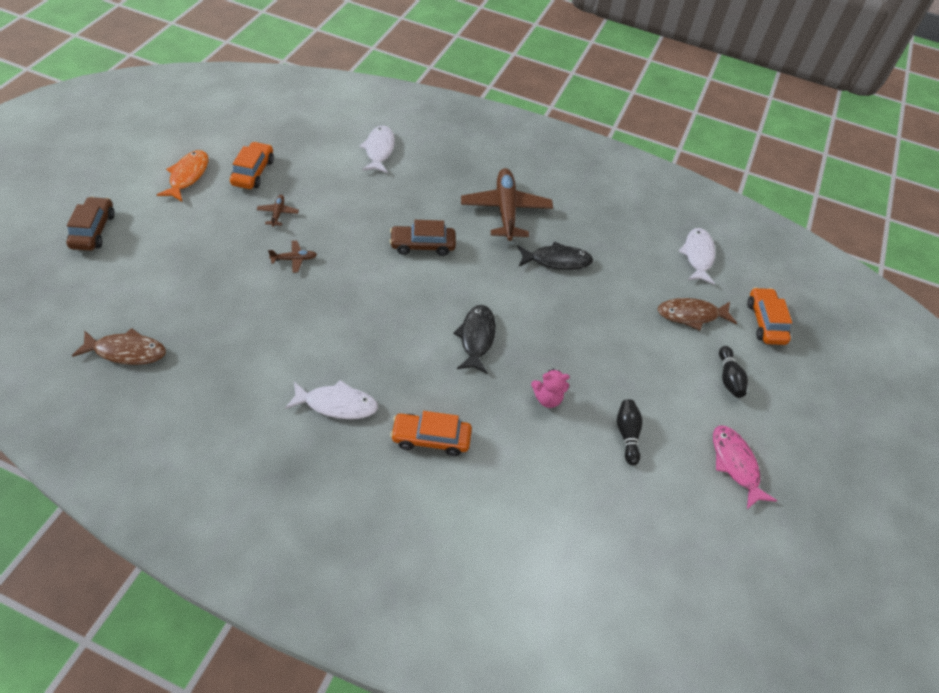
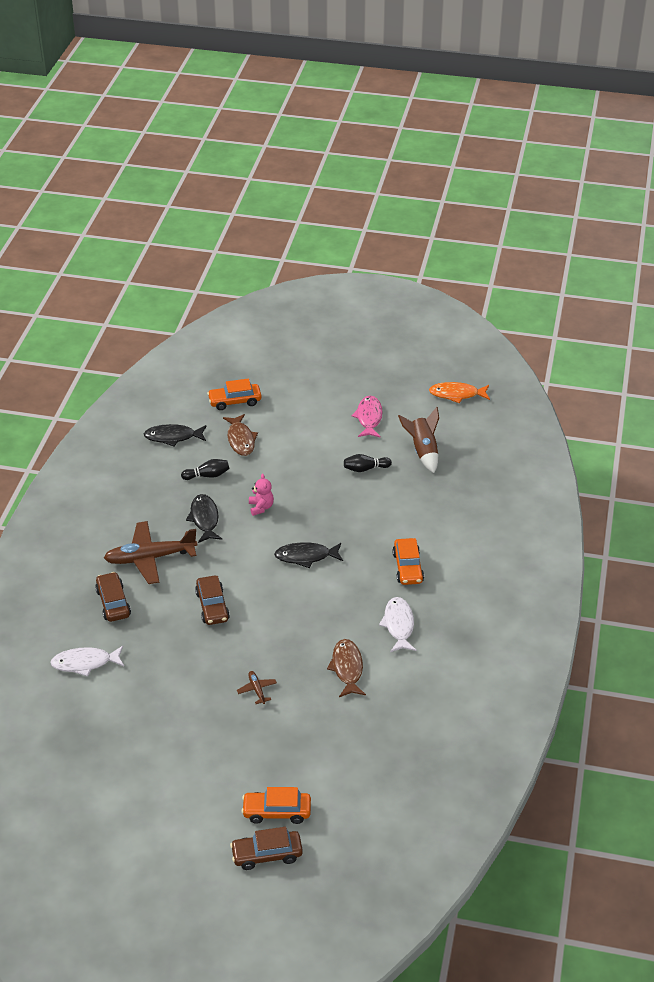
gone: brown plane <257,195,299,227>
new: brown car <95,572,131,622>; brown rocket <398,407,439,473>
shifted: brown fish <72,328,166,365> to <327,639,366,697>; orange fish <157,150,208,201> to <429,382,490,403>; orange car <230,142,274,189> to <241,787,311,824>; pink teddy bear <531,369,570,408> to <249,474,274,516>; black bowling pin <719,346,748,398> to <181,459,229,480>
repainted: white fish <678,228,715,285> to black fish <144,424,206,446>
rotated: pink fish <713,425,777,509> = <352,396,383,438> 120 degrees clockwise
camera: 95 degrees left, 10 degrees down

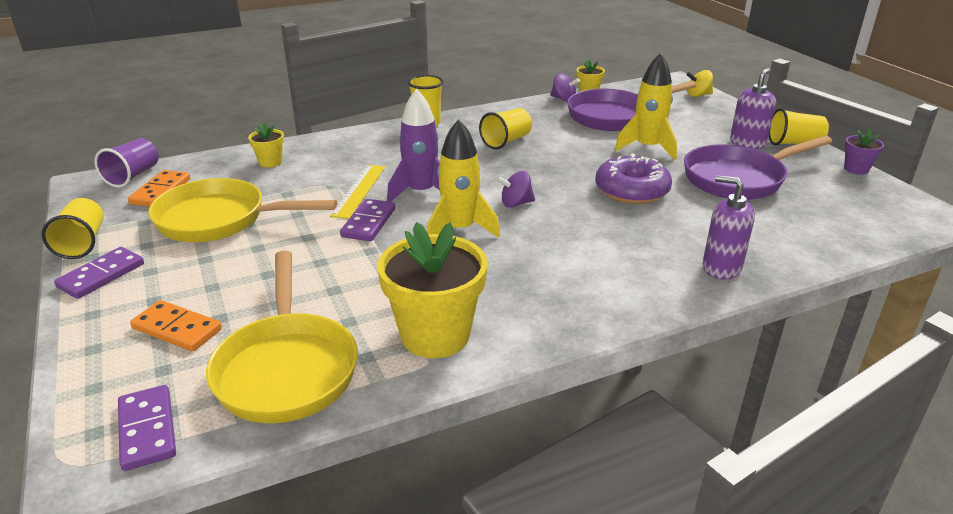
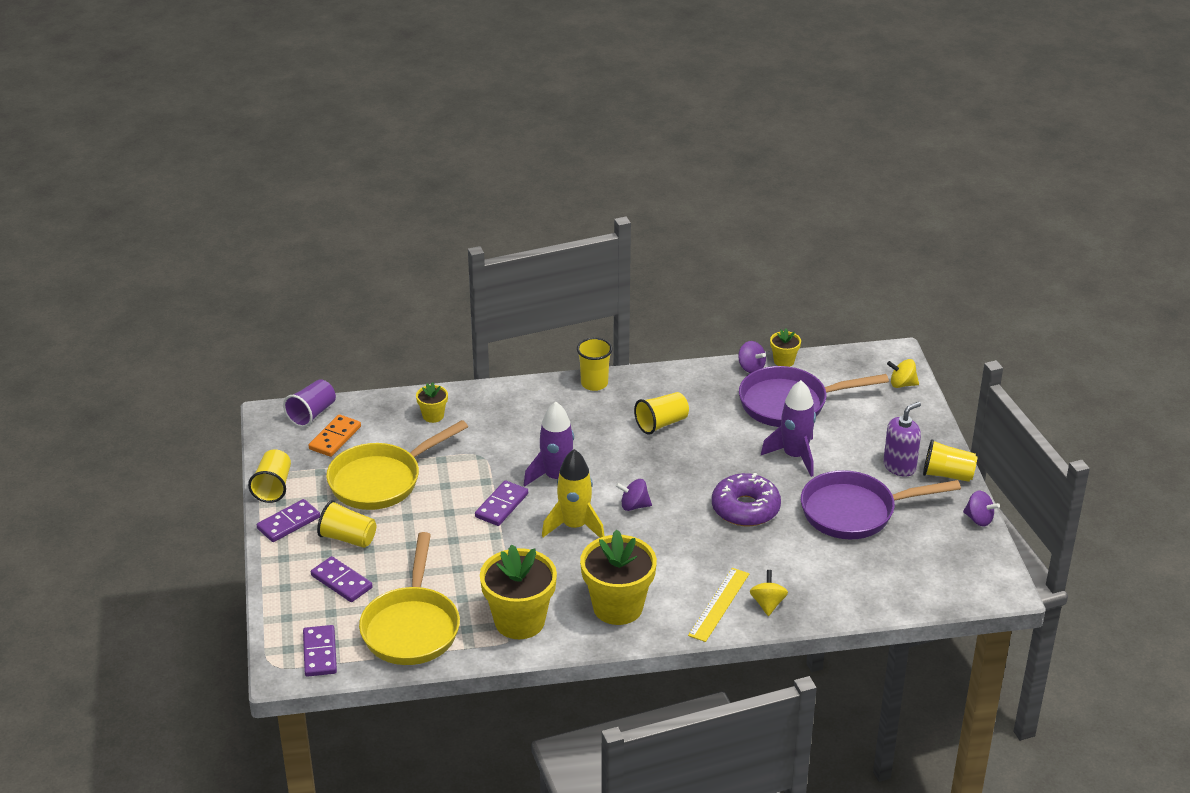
new: yellow cup <317,500,376,548>; yellow flower pot <580,530,657,625>
shifted: yellow ruler <330,165,385,219> to <688,568,749,642>
swapped: purple soap dispenser <702,175,755,279> to yellow spinning top <750,570,788,616>; purple flower pot <844,129,884,175> to purple spinning top <963,491,1000,526>
repainted: orange domino <130,300,222,352> to purple domino <311,556,373,602>; yellow rocket <615,53,677,160> to purple rocket <761,380,816,477>
rotated: yellow pan <148,178,337,242> = <326,420,468,510> 60 degrees counterclockwise
camera: 15 degrees right, 5 degrees up

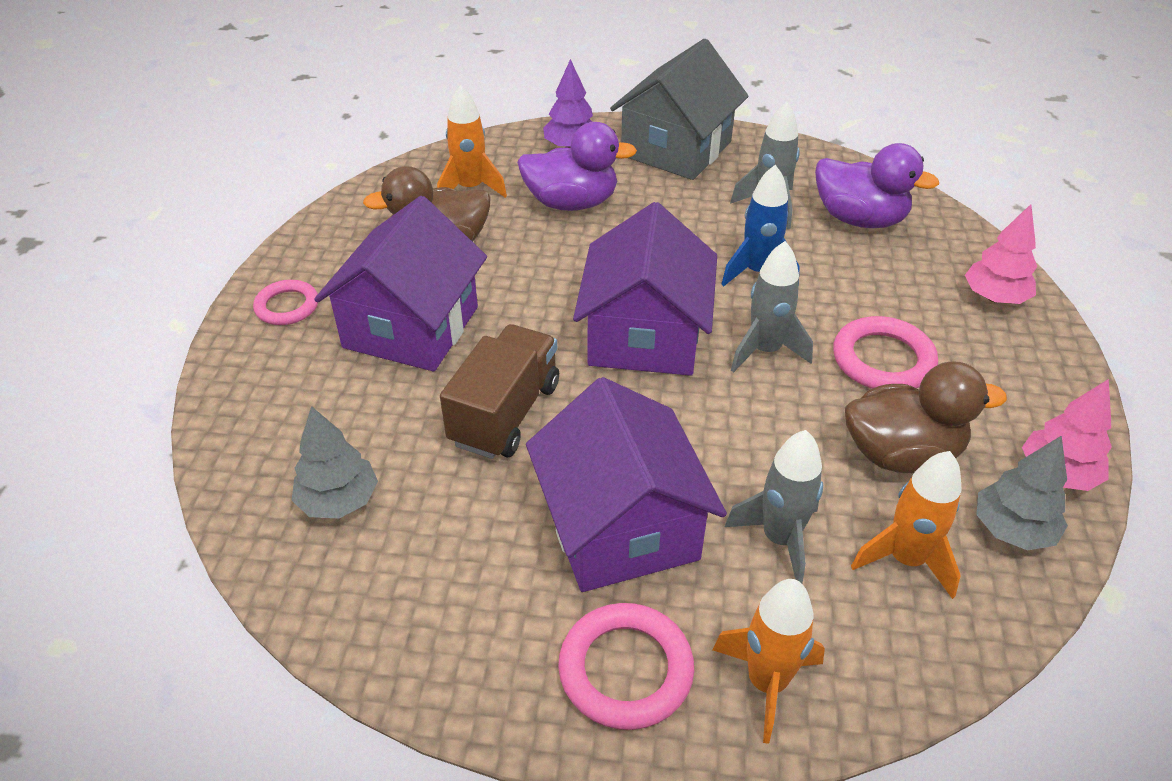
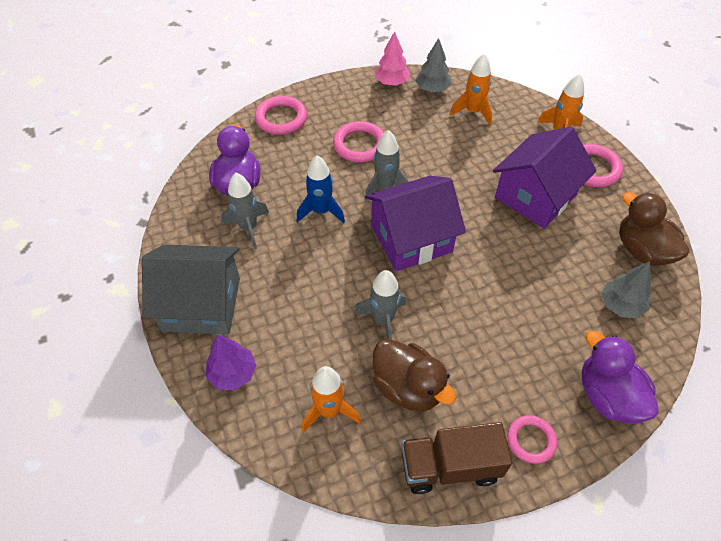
gone: purple house <314,196,487,371>
shifted: brown truck <440,324,559,459> to <401,422,512,494>; purple duck <517,122,637,211> to <582,331,659,423>; grey rocket <725,430,823,583> to <354,270,406,340>; brown duck <845,361,1007,473> to <619,192,689,266>
swapped: pink tree <965,204,1037,304> to pink ring <255,96,307,135>
camera: 120 degrees left, 10 degrees up

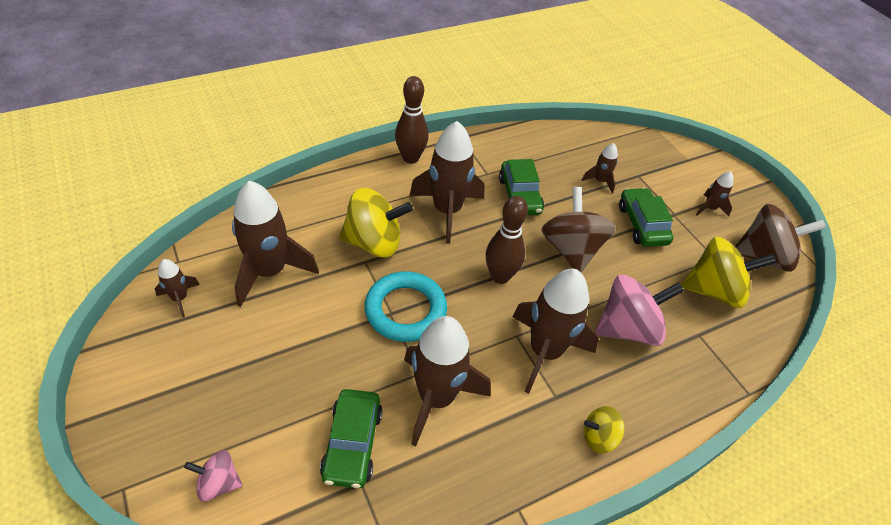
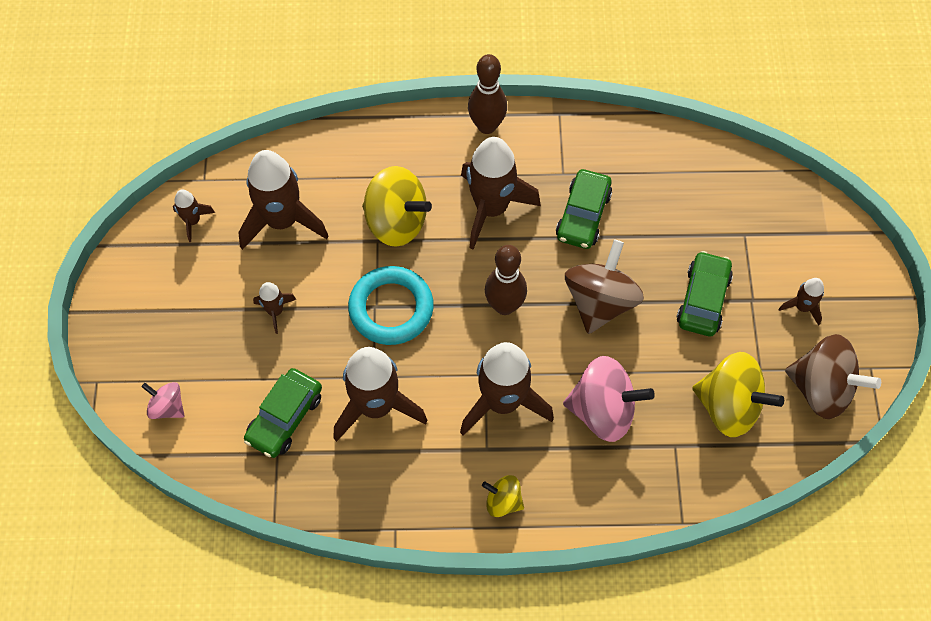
shifted: brown rocket <582,143,618,193> to <253,282,297,334>
camera: 30 degrees right, 15 degrees up

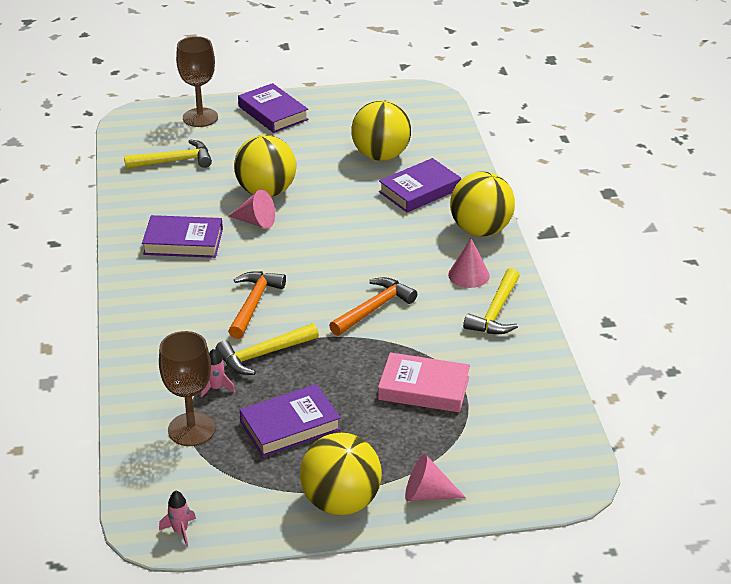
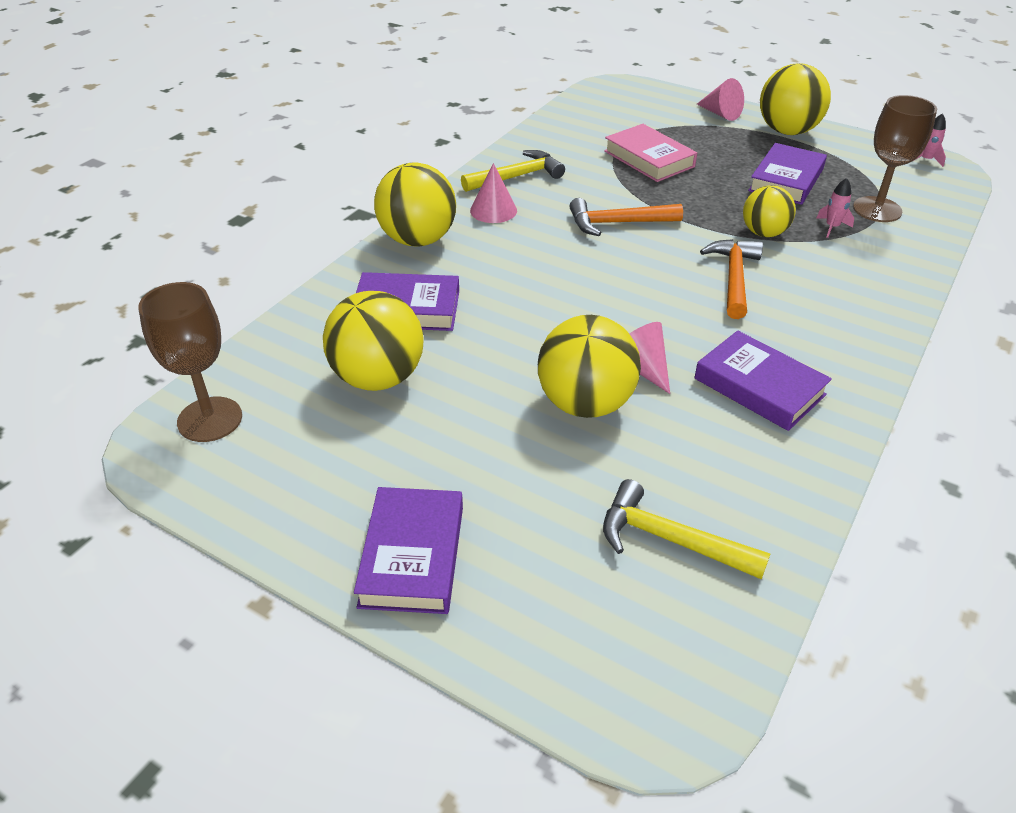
shifted: brown goblet <176,36,218,127> to <138,282,242,442>
swapped: yellow hammer <215,323,319,375> to yellow ball <743,185,796,237>
rotated: orange hammer <228,271,286,339> = <700,239,763,319> 135 degrees clockwise; purple book <240,384,341,457> = <748,143,827,205> 75 degrees counterclockwise
camera: 140 degrees left, 5 degrees up

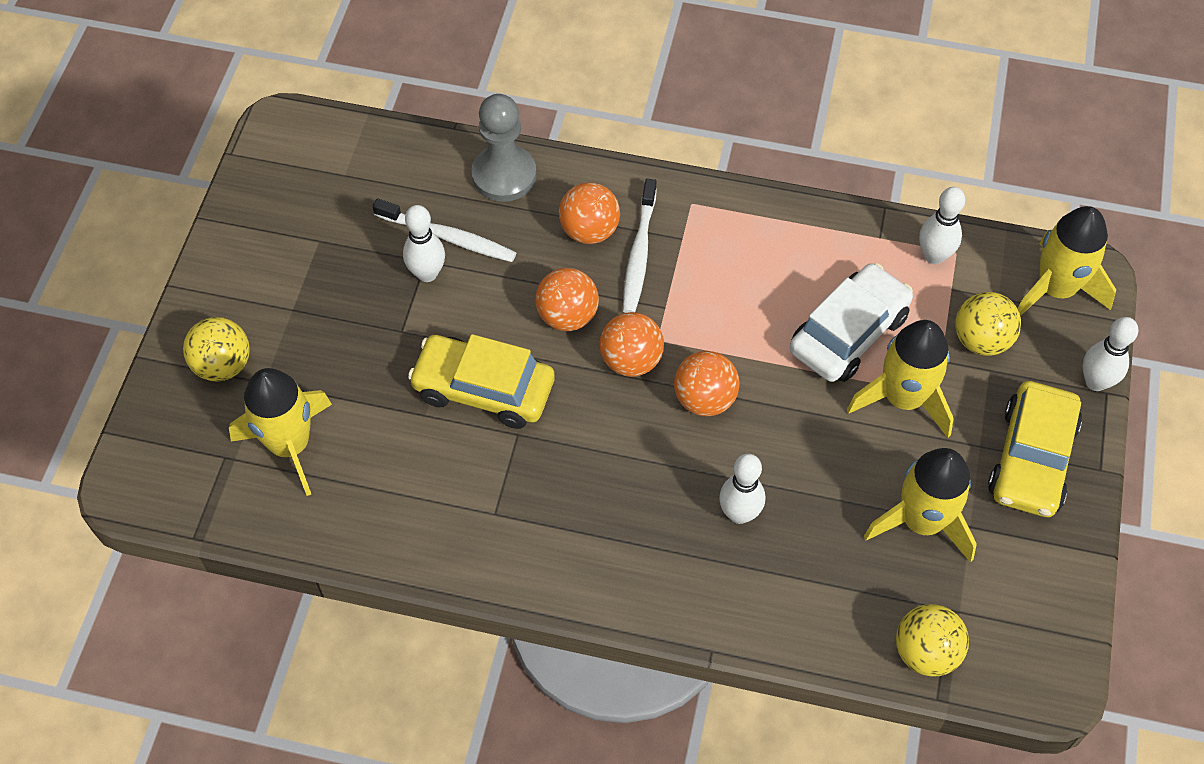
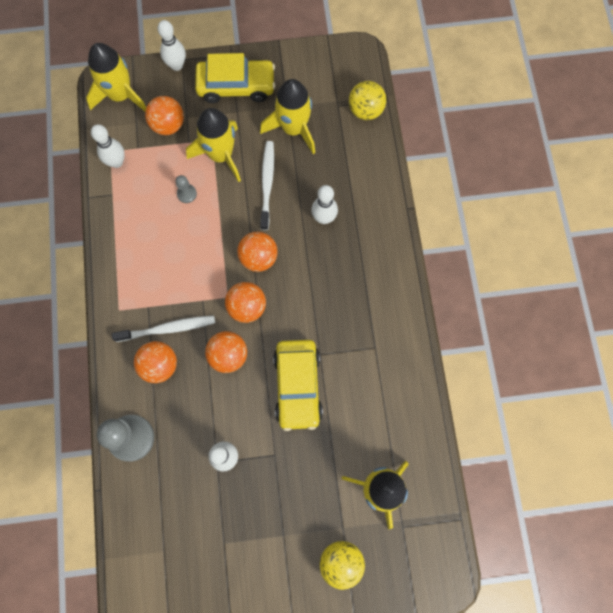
shifted: white toothbrush <373,198,516,262> to <260,141,274,230>
swapped: white car <790,263,913,382> to grey pawn <175,175,197,203>
repainted: yellow ball <955,292,1021,356> to orange ball <145,96,184,135>
camera: 110 degrees left, 15 degrees up

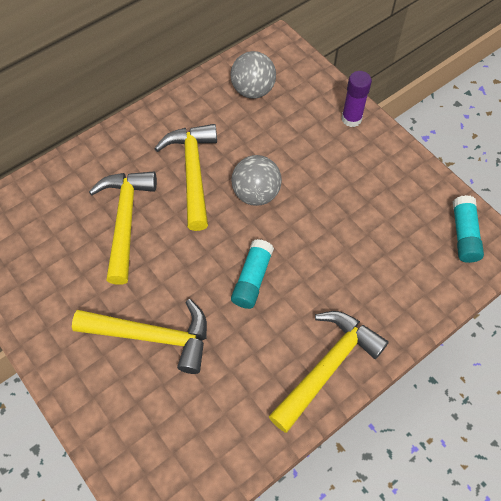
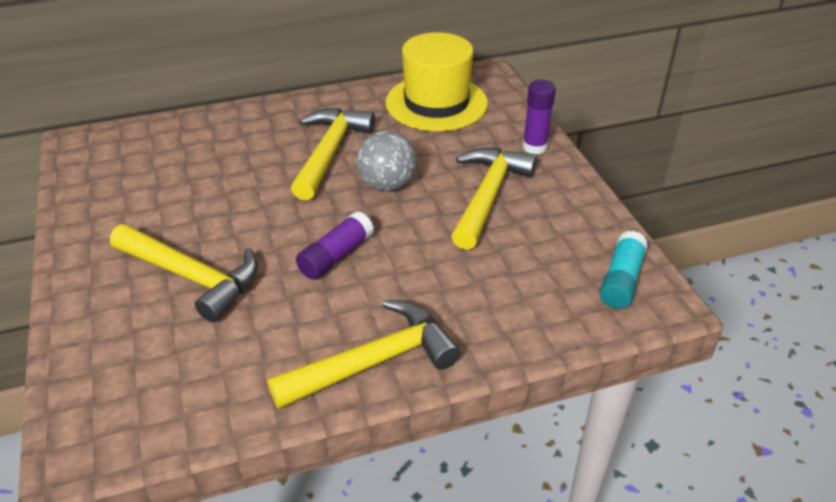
shifted: yellow hammer <89,172,157,285> to <451,148,537,250>
swapped: grey ball <231,51,276,99> to yellow hat <386,32,488,131>
repainted: turquoise glue stick <231,239,274,309> to purple glue stick <296,211,374,280>
camera: 20 degrees right, 20 degrees down

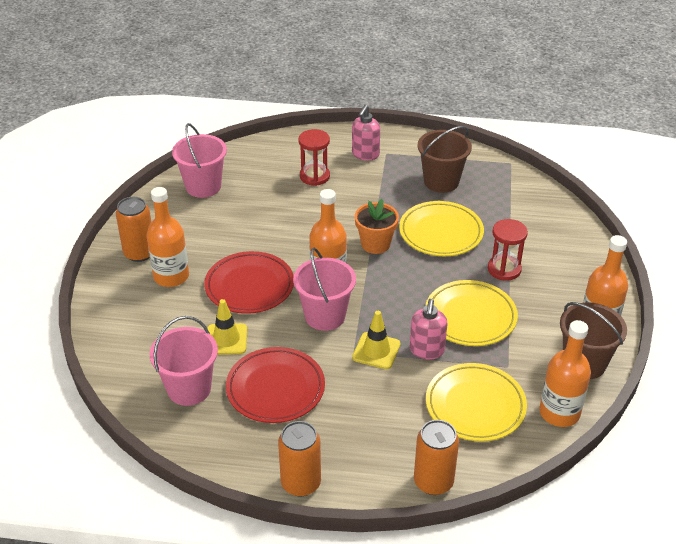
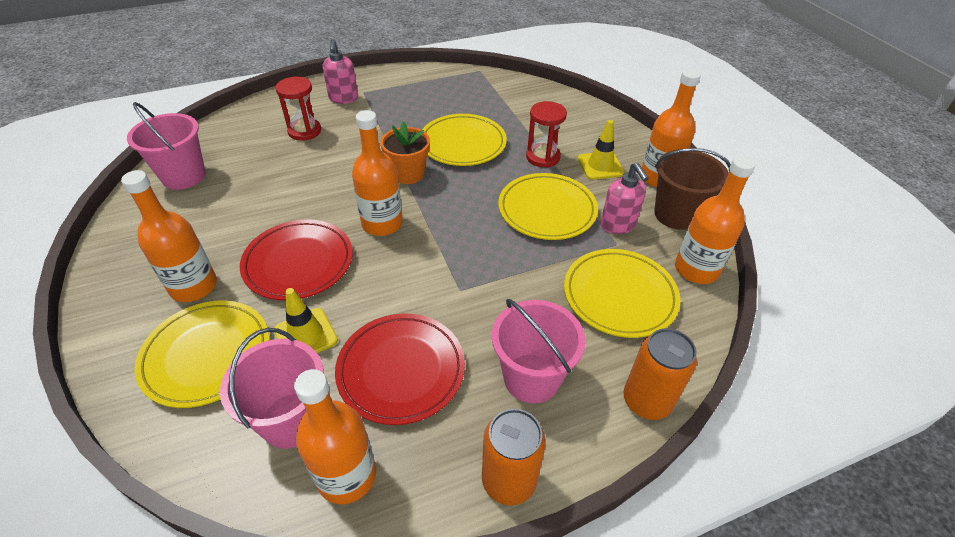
gone: orange can <116,197,151,262>; brown bucket <417,126,472,193>
new: yellow plate <135,301,270,408>; orange bottle <294,369,376,504>
shifted: pink bucket <293,248,356,331> to <492,299,586,404>; yellow traffic cone <352,311,400,369> to <578,120,625,180>; pink soap dispenser <410,299,447,360> to <601,162,649,234>
camera: 30 degrees left, 5 degrees up

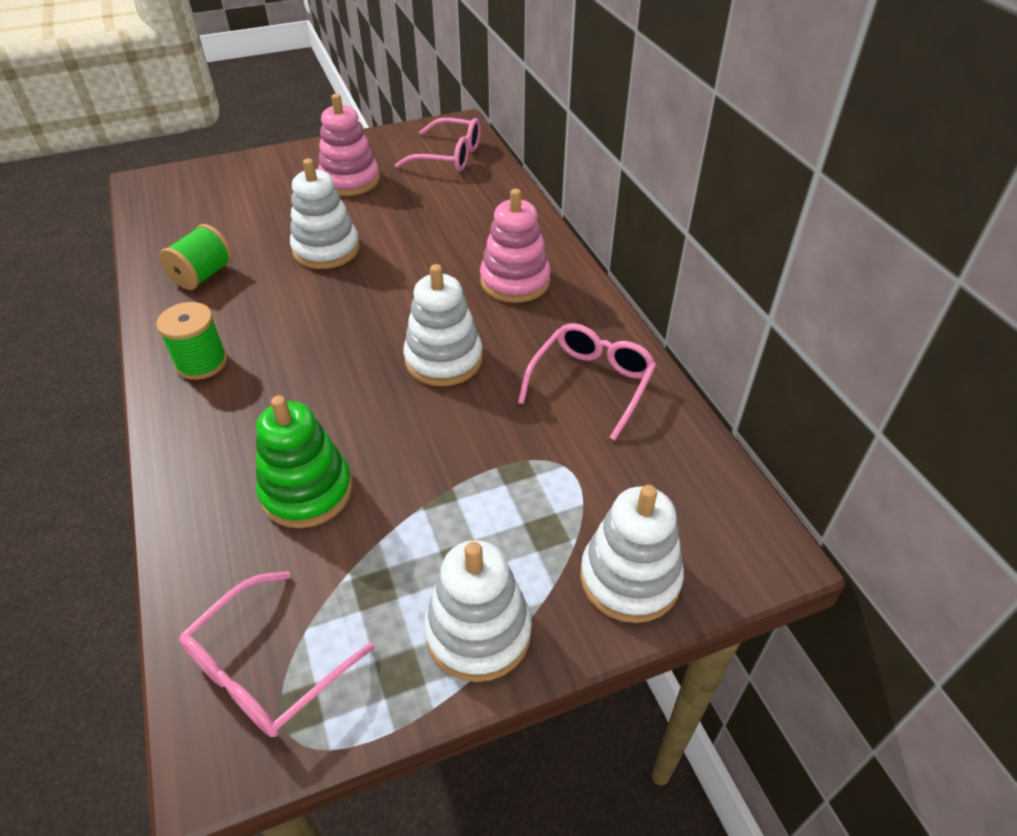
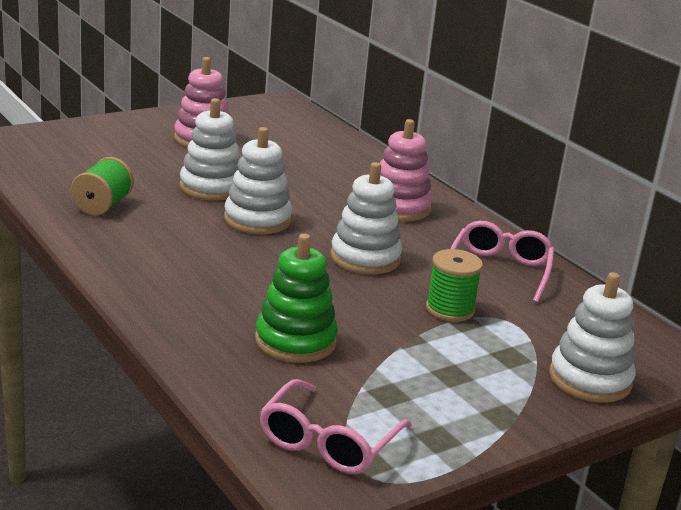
gone: pink glasses <395,118,481,172>
shifted: green spool <156,302,227,380> to <426,249,483,322>; white stacking toy <424,540,532,682> to <224,127,292,234>
camera: 15 degrees left, 20 degrees down

